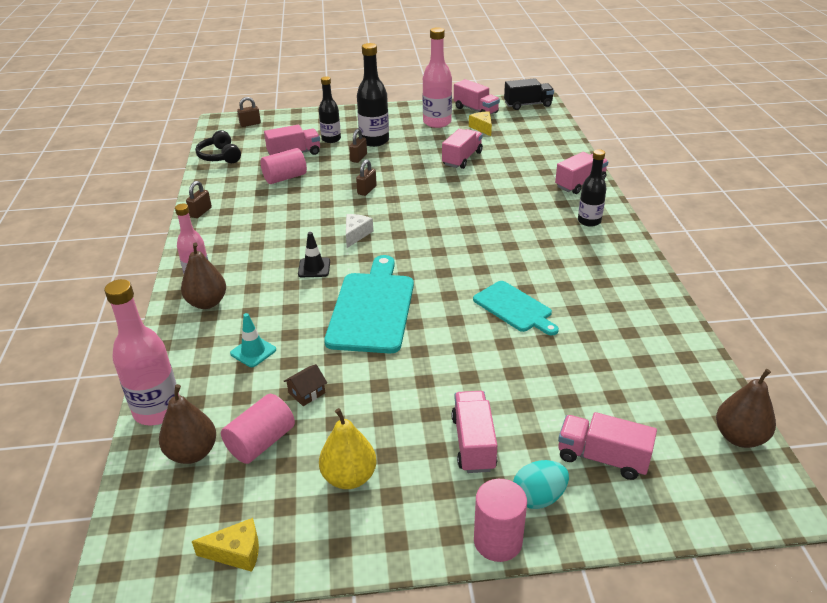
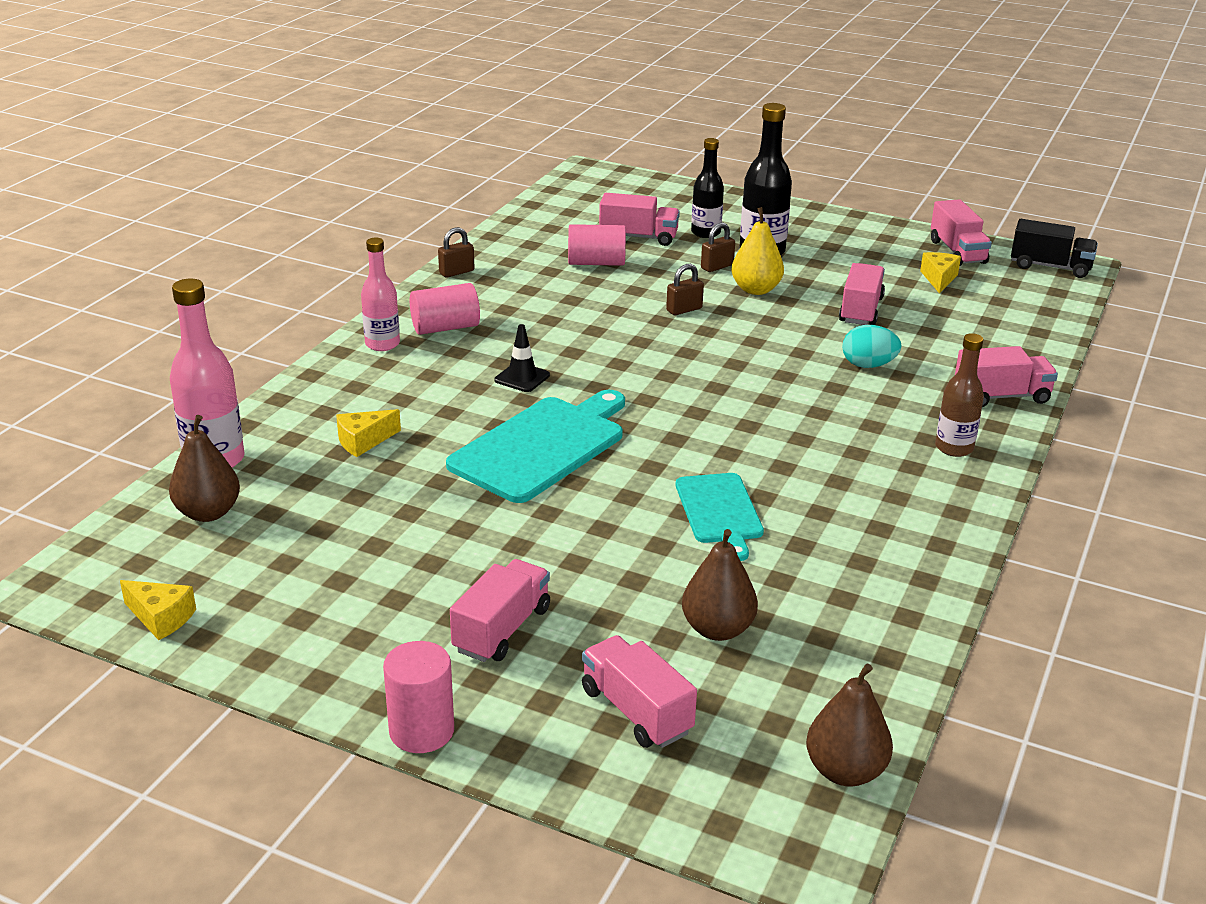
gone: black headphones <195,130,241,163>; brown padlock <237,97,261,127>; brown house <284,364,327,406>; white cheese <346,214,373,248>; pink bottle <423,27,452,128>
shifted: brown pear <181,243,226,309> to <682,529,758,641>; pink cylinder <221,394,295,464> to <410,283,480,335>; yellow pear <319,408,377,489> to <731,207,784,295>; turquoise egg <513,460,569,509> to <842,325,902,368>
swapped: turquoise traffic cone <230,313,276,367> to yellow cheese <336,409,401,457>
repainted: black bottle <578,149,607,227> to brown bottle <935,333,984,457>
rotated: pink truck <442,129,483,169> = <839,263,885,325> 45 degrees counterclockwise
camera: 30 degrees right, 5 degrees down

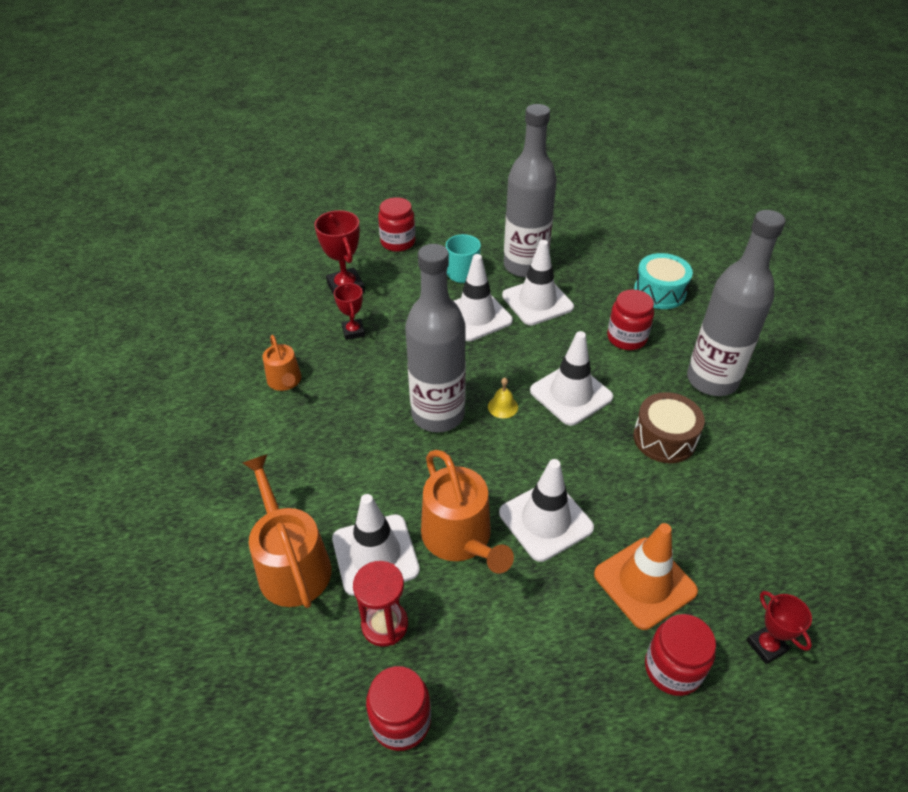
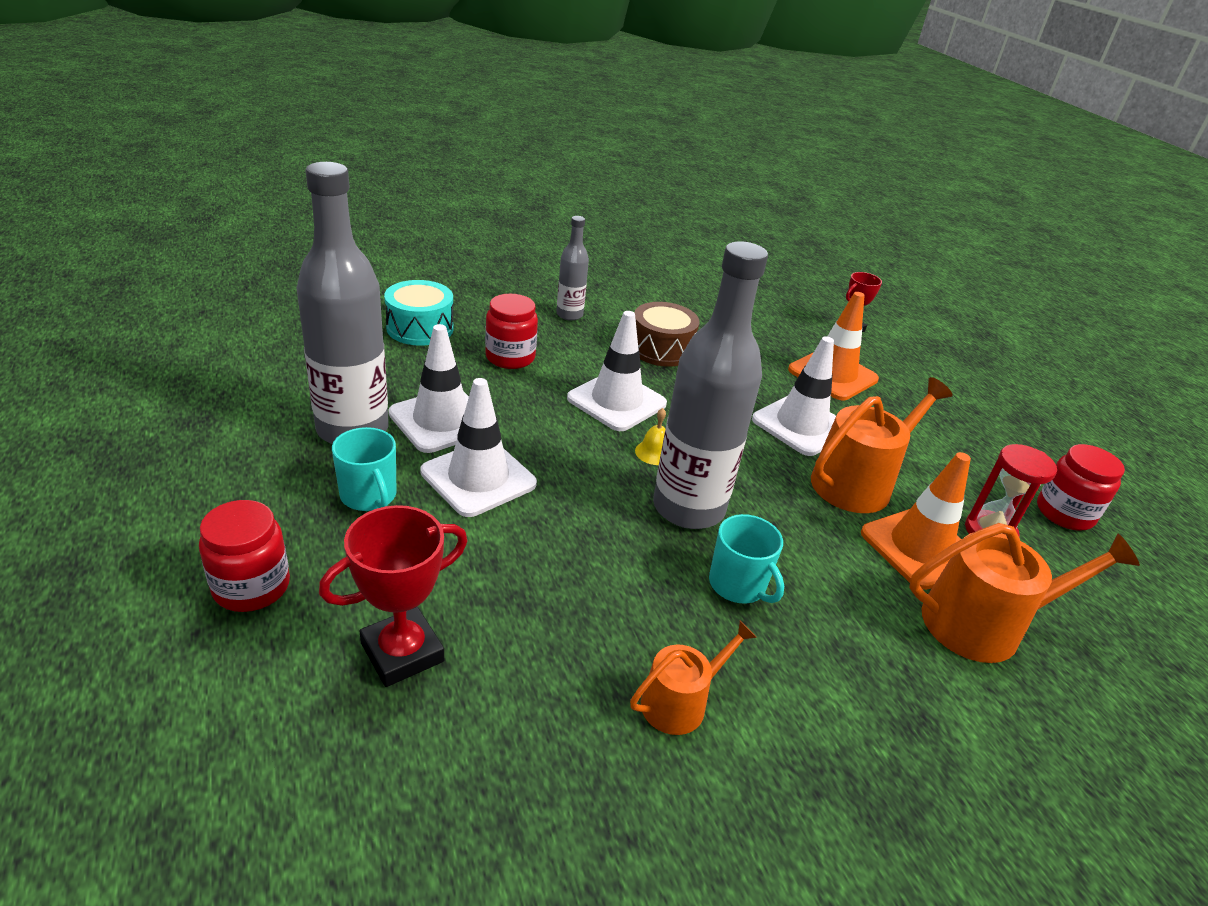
gone: red trophy <334,283,365,340>; red jar <645,614,716,696>
new: turquoise mug <709,514,784,604>
repainted: white traffic cone <332,494,420,596> to orange traffic cone <861,452,971,590>
rotated: orange watering can <242,454,331,608> = <909,523,1140,663> 150 degrees counterclockwise
scaled: grey bottle <687,210,786,396> = <556,216,589,321> x0.49
camera: 105 degrees left, 10 degrees down

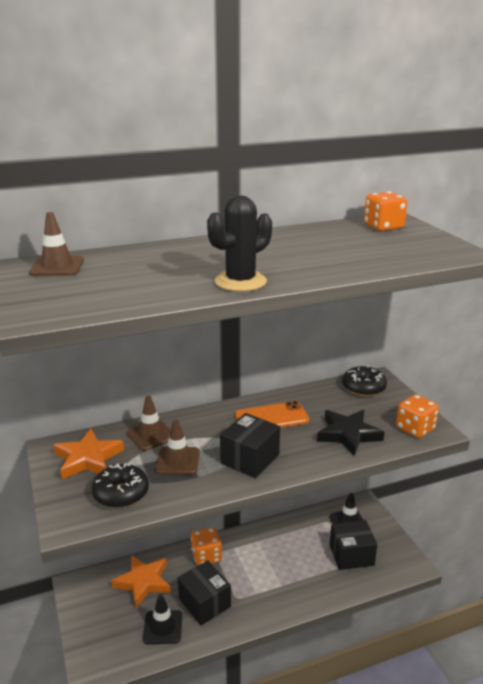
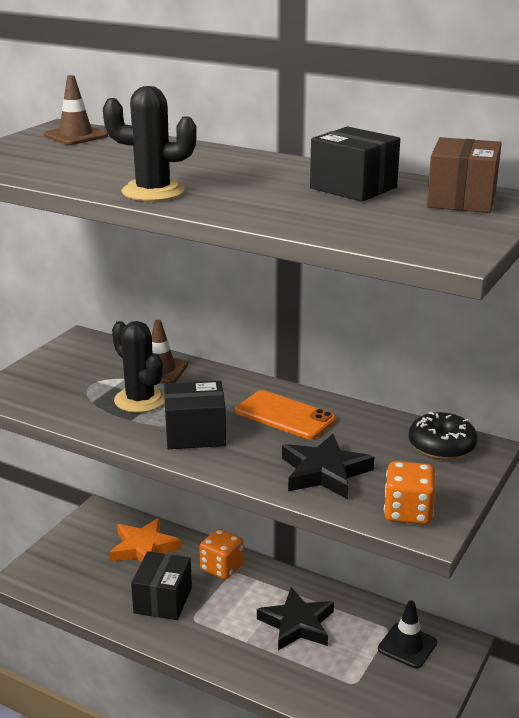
gone: orange star <53,429,124,479>; black donut <92,464,149,508>; black traffic cone <143,594,182,644>
new: black star <257,587,334,651>
shifted: black box <329,520,377,570> to <310,127,400,202>
swapped: brown traffic cone <156,420,200,475> to black cactus <112,321,165,413>; orange dice <364,191,408,231> to brown box <427,137,502,213>
camera: 50 degrees right, 0 degrees up

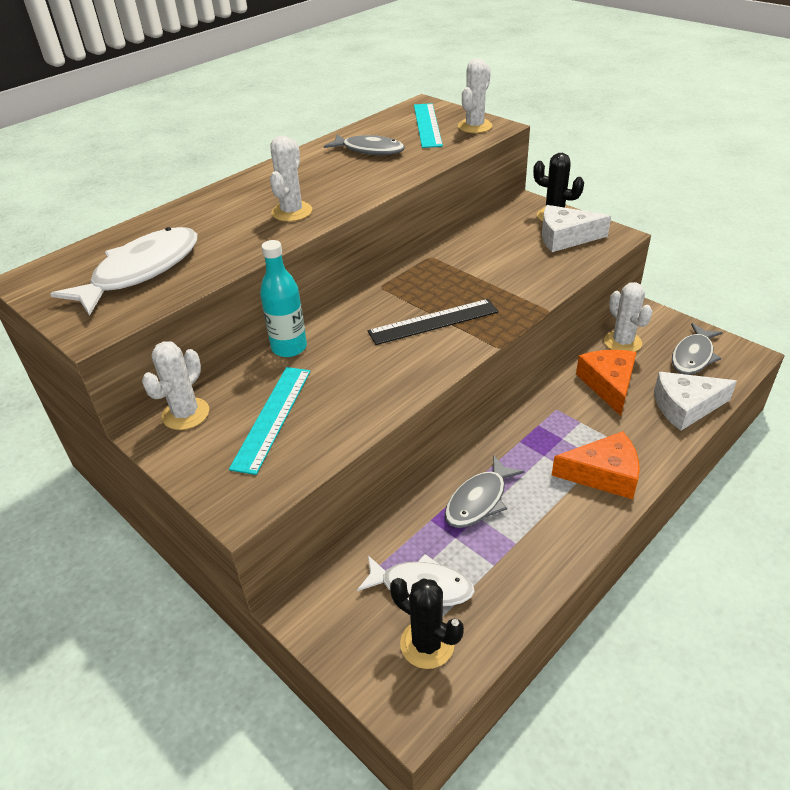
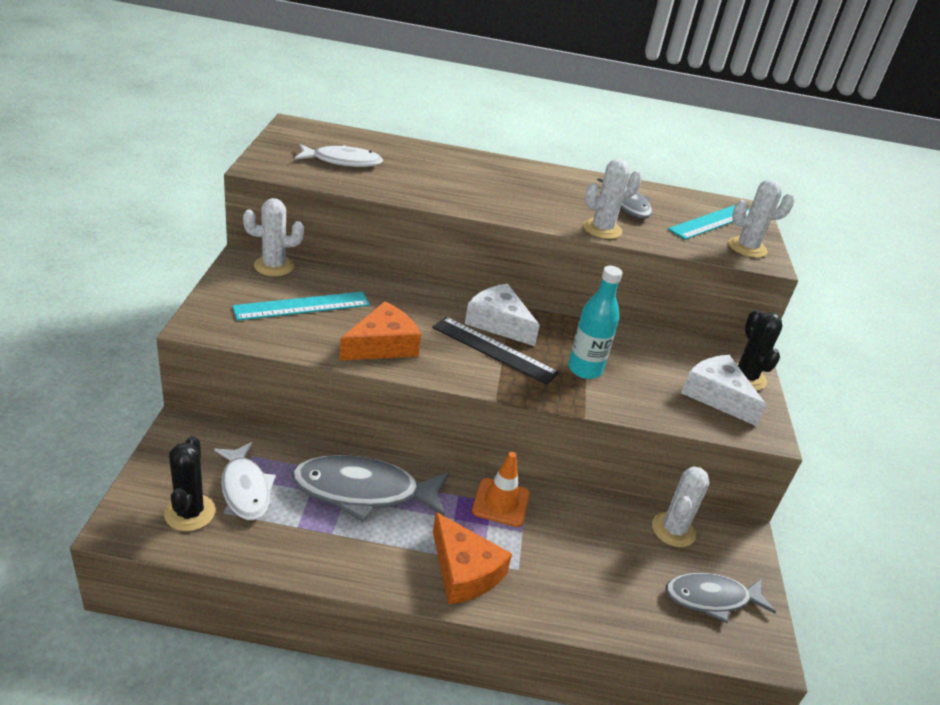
new: orange traffic cone <472,452,530,527>
shifted: turquoise bottle <260,240,307,357> to <568,266,622,379>; white cactus <270,136,312,222> to <583,159,642,239>; orange cheese <576,350,636,416> to <339,301,421,361>; white cheese <654,372,737,431> to <465,284,540,346>
scaled: white fish <50,227,197,316> = <295,144,383,167> x0.66; grey fish <445,455,525,528> = <291,455,449,522> x1.52
camera: 45 degrees right, 5 degrees down

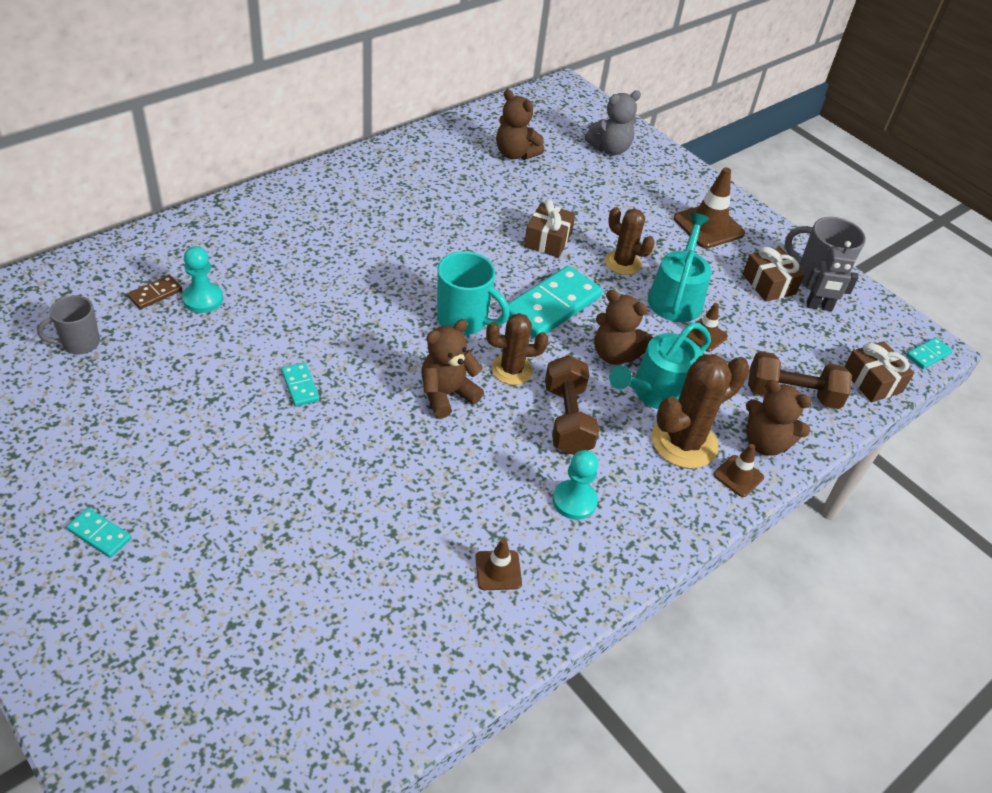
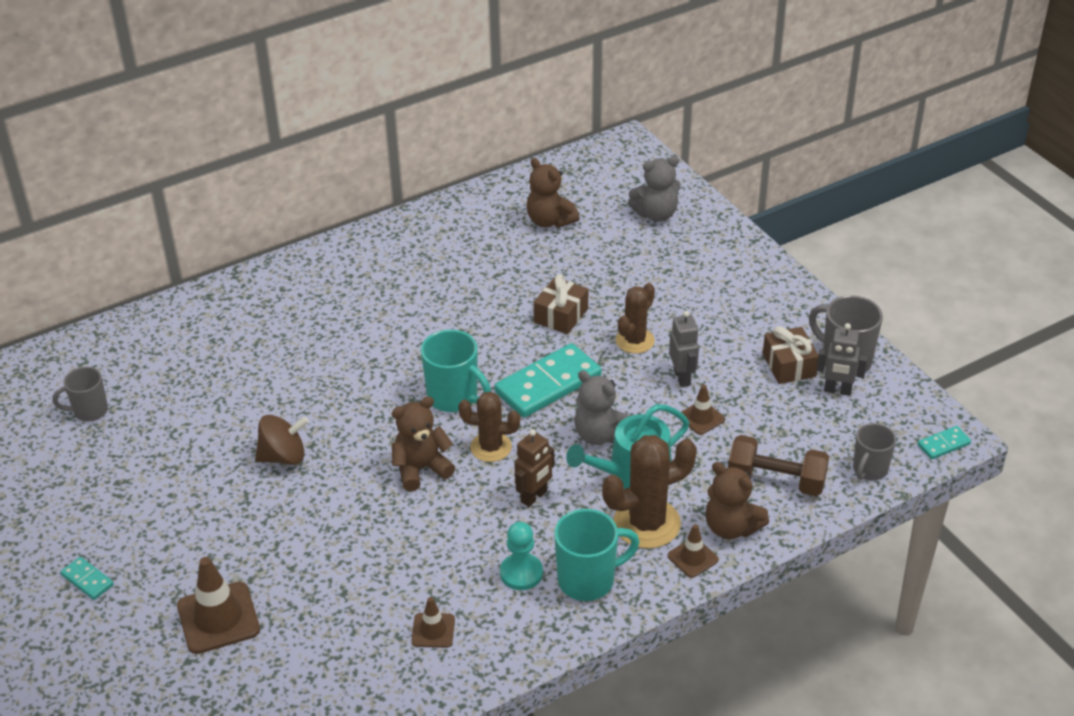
gone: brown domino <127,275,182,309>; turquoise pawn <182,246,223,313>
new: turquoise mug <554,509,640,601>
shifted: brown traffic cone <674,167,745,248> to <177,557,260,654>
swapped: turquoise domino <281,362,319,406> to brown spinning top <255,415,309,465>; brown dumbbell <545,355,599,455> to brown robot <514,429,554,507>; turquoise watering can <648,213,712,322> to grey robot <669,311,699,387>; brown gift <844,341,914,402> to grey mug <853,423,896,480>
repainted: brown teddy bear <595,290,653,365> to grey teddy bear <574,370,630,445>
rotated: brown cactus <605,207,655,275> = <616,283,655,354> 75 degrees clockwise
camera: 15 degrees right, 5 degrees down

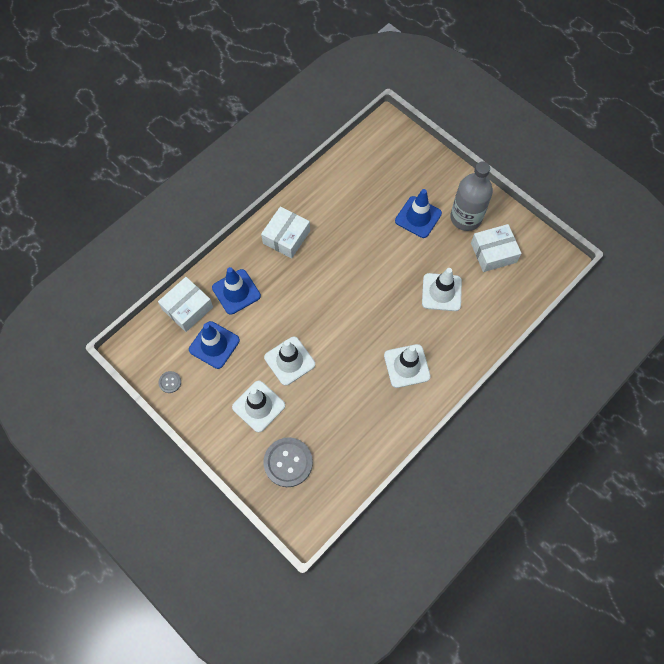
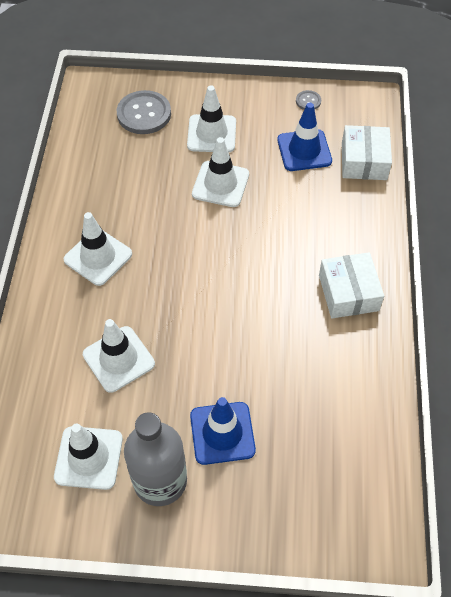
gone: blue traffic cone <212,267,261,315>
swapped: white box <471,224,522,272> to white traffic cone <54,423,123,490>
camera: 140 degrees right, 10 degrees down

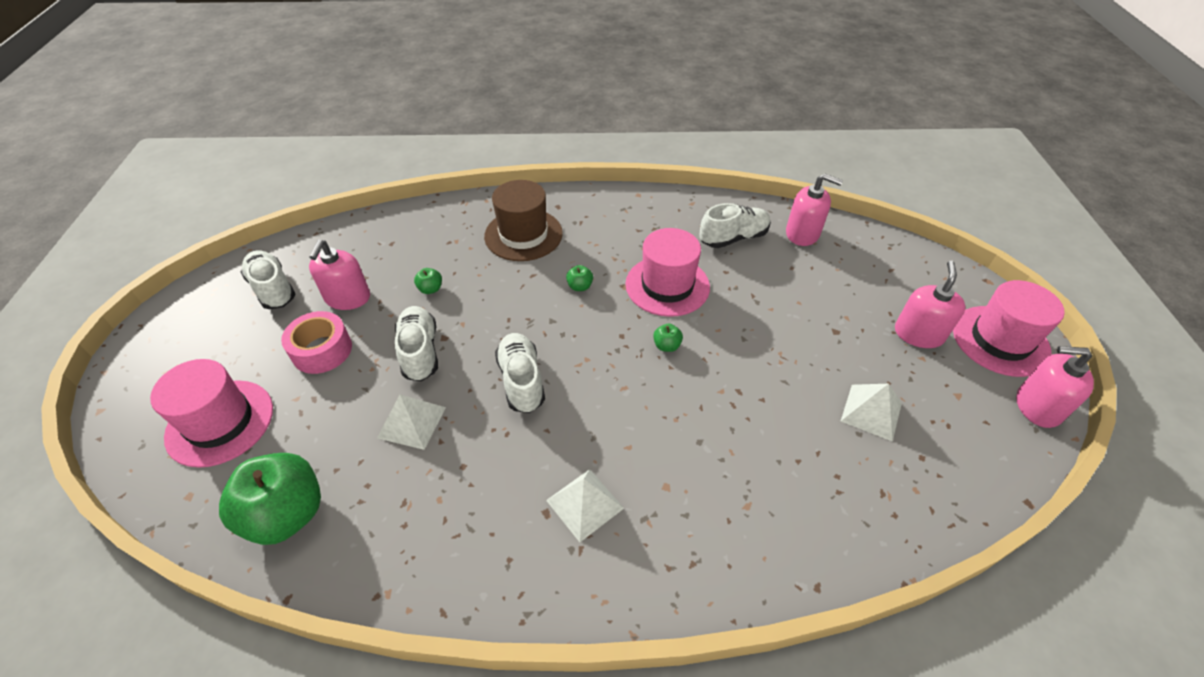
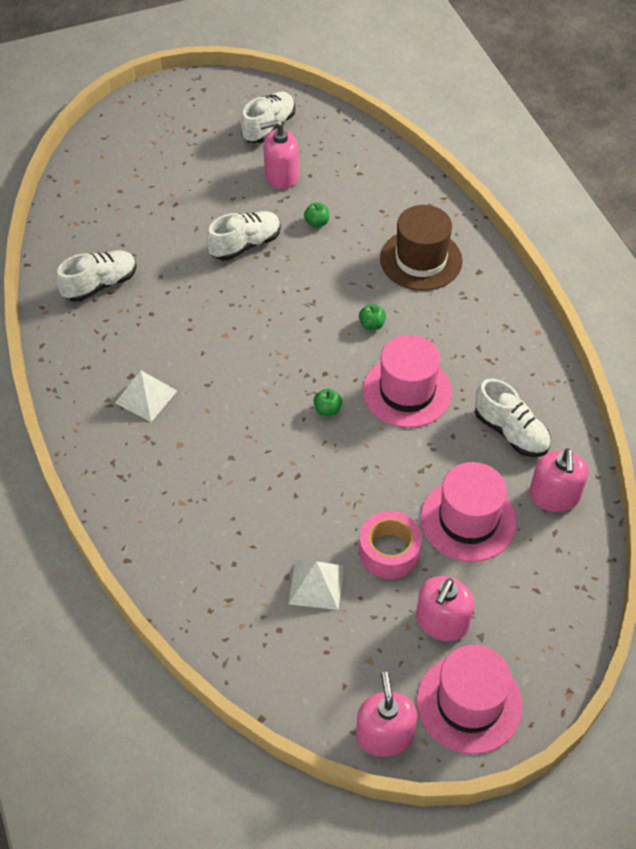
gone: green apple <219,453,321,545>; white pyramid <377,394,446,450>
shifted: pink hat <150,359,273,468> to <421,462,517,562>; pink tape <281,311,352,374> to <359,511,422,579>; white shoe <495,333,545,413> to <56,250,137,302>
rotated: pink soap dispenser <895,261,966,348> = <416,576,474,641> 120 degrees clockwise
camera: 70 degrees right, 5 degrees up

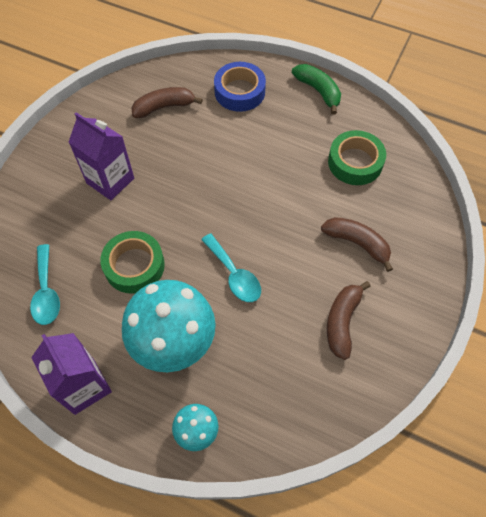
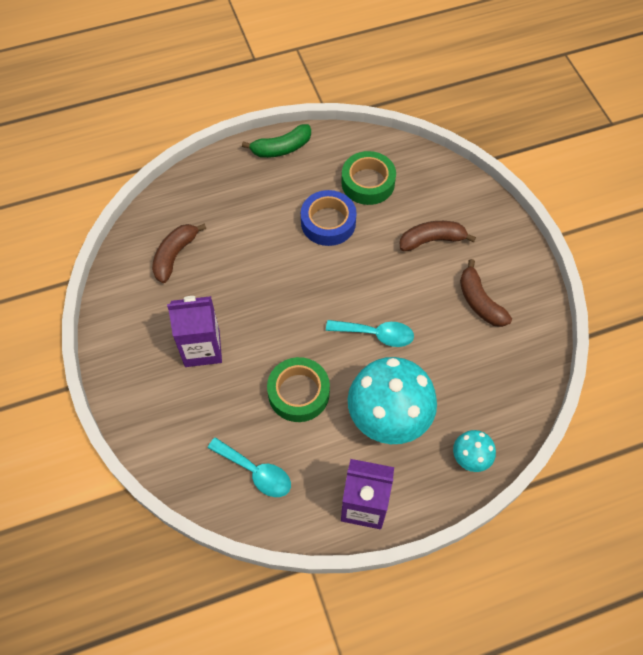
shifted: blue tape <214,62,266,112> to <301,190,357,246>
rotated: green banana <292,64,341,114> = <242,124,311,158> 150 degrees clockwise
camera: 45 degrees left, 0 degrees up

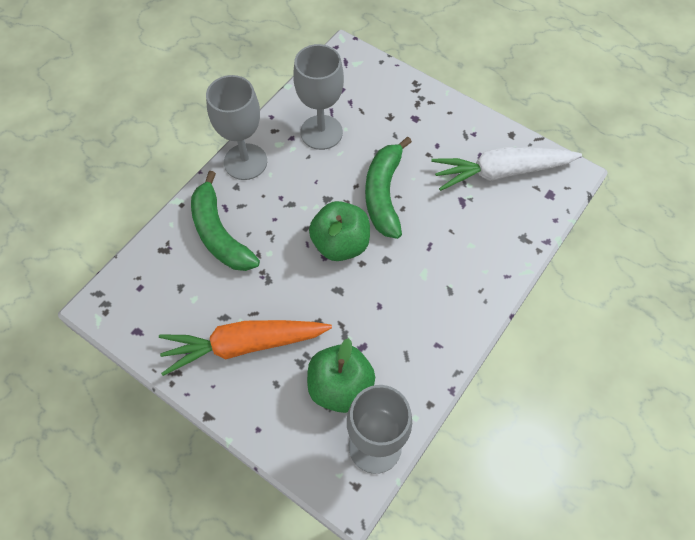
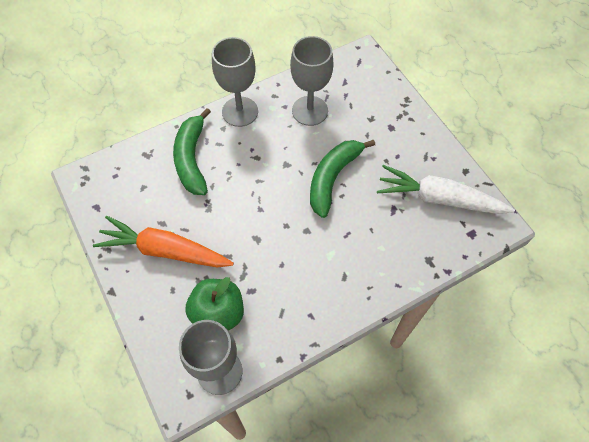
gone: green apple <309,201,370,261>
camera: 25 degrees right, 0 degrees up

